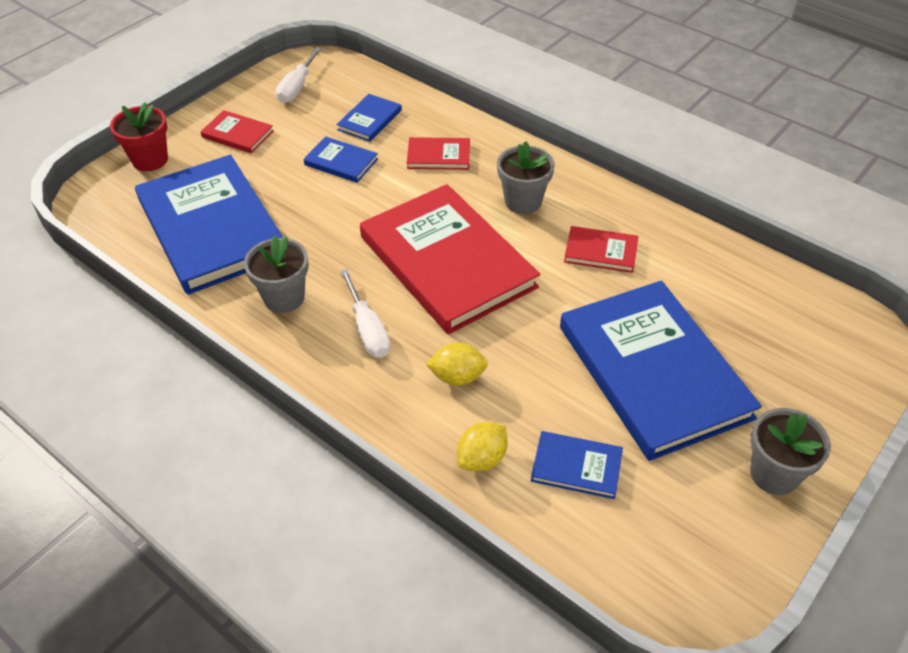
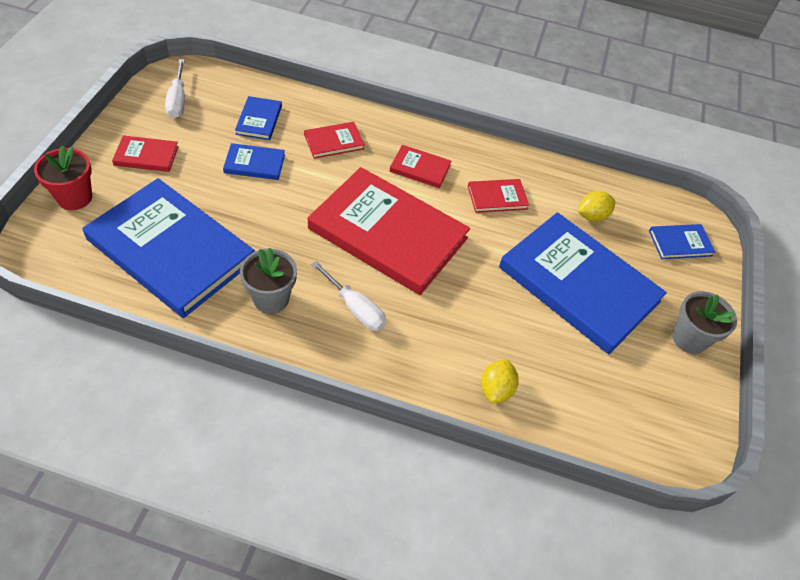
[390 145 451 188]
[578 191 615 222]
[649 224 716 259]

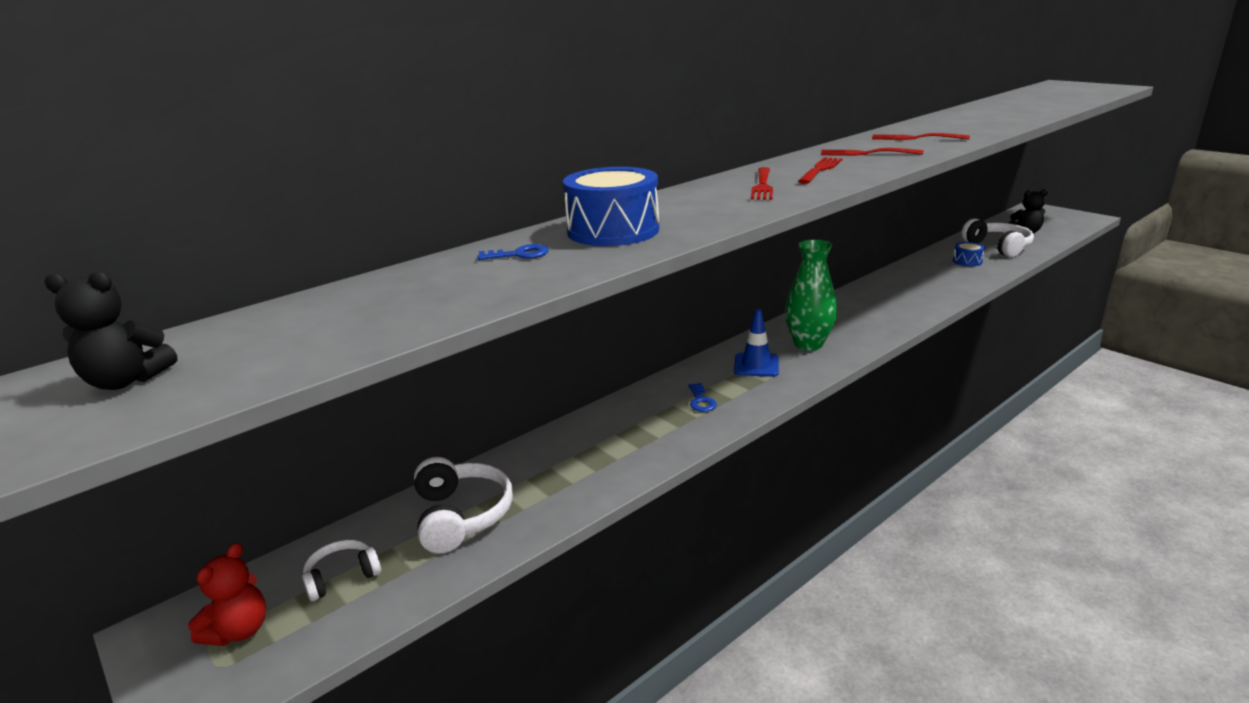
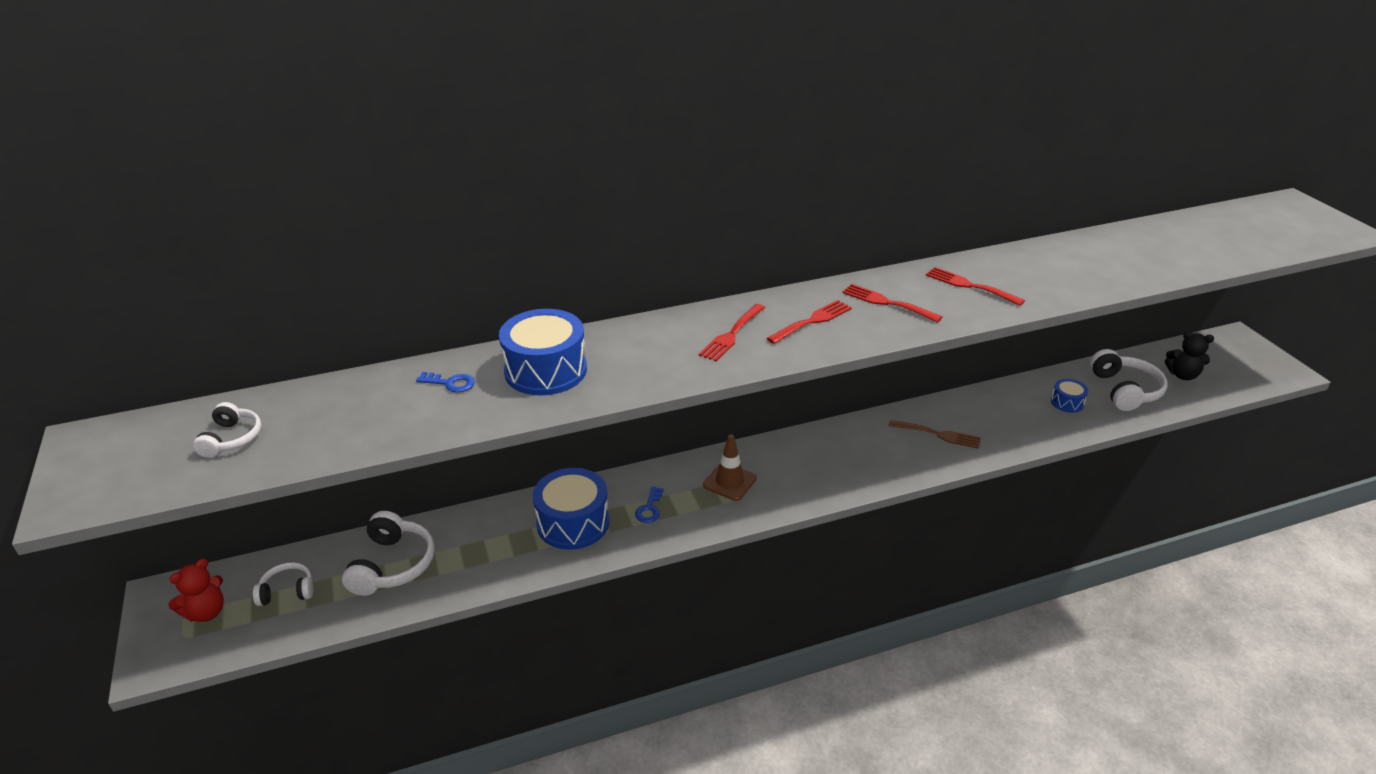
[193 402 261 458]
[533 468 609 550]
[703 434 757 501]
[888 420 981 449]
[44 271 177 390] (first image)
[785 239 837 350] (first image)

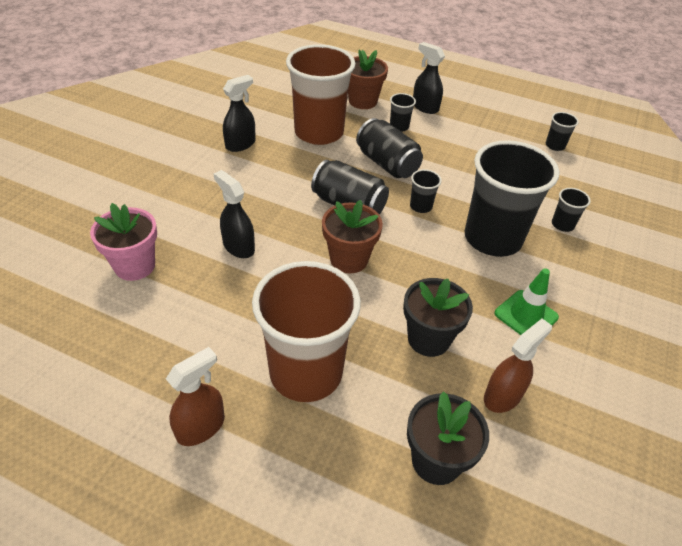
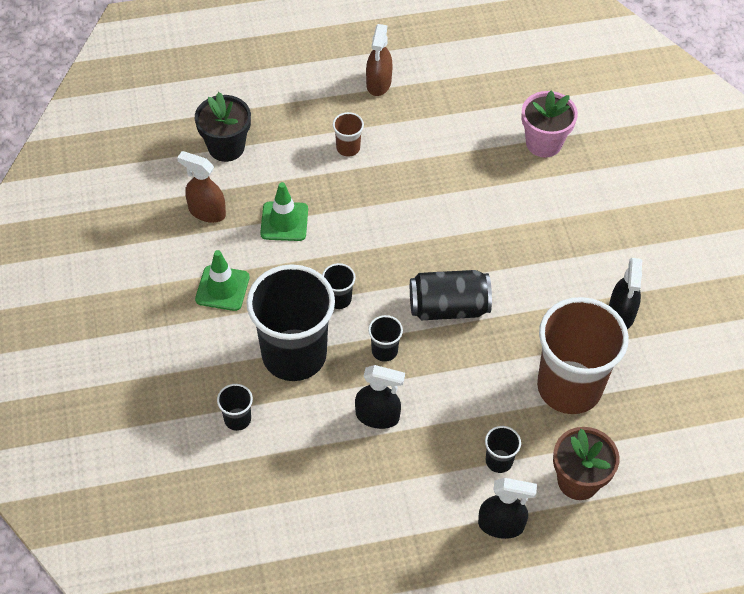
[177 151 226 223]
[260 182 308 241]
[322 263 356 309]
[333 112 364 157]
[355 365 405 429]
[322 200 383 273] (first image)
[356 118 423 178] (first image)

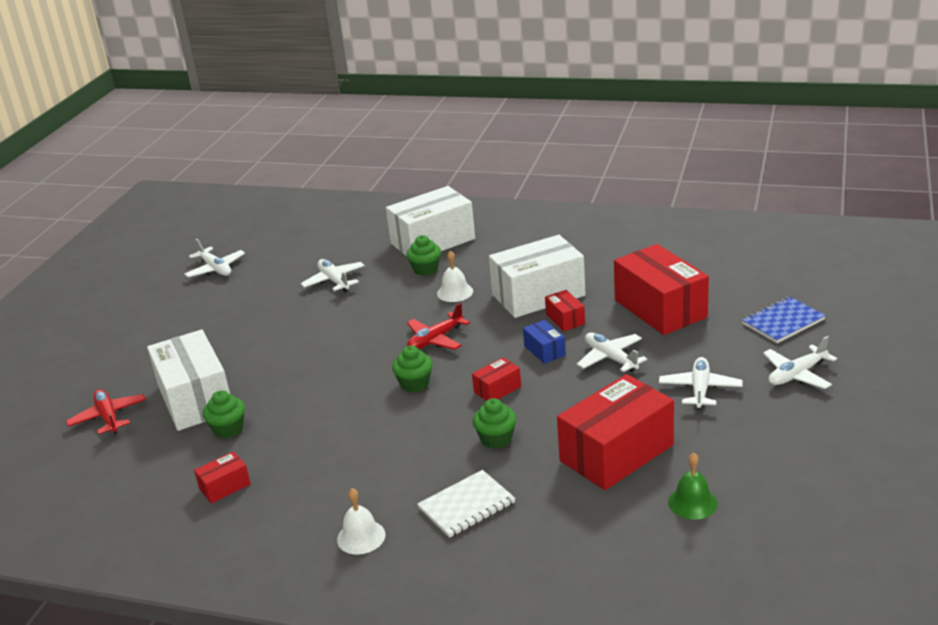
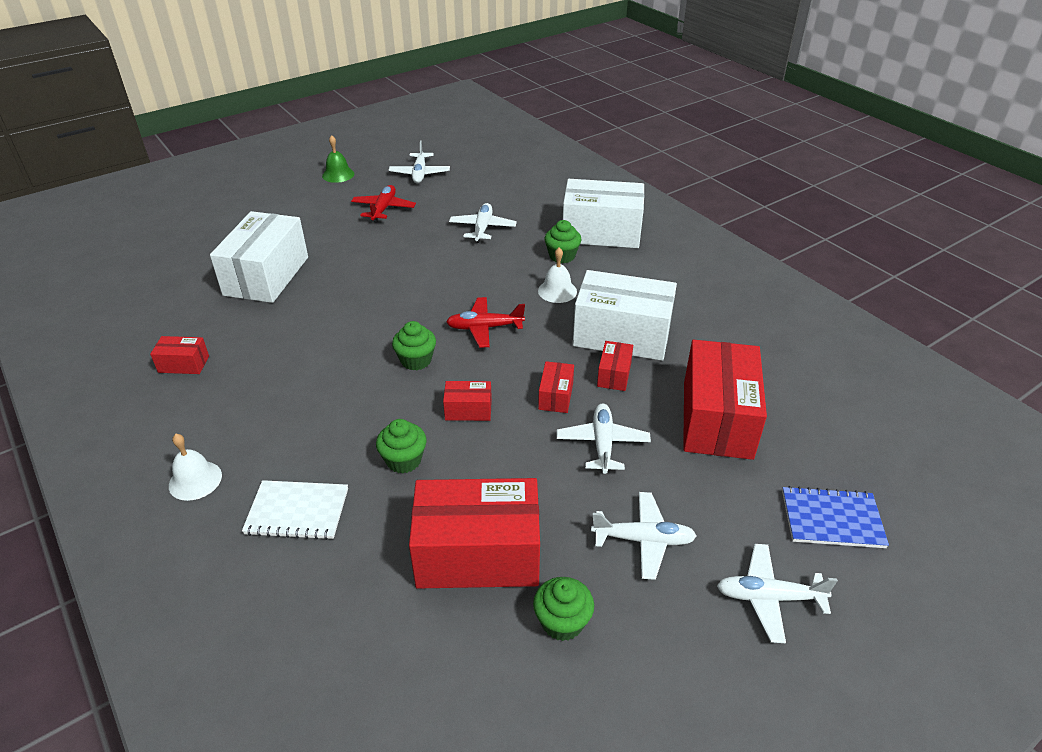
[322 135 354 183]
[351 185 416 223]
[533 577 594 641]
[538 361 574 413]
[591 492 697 580]

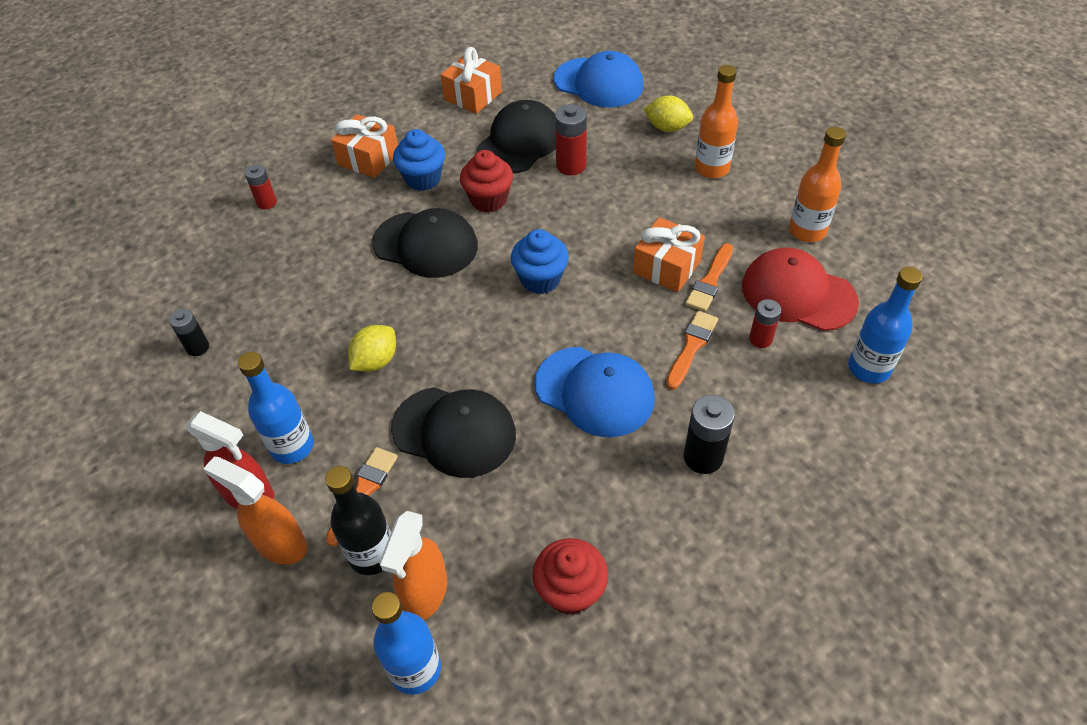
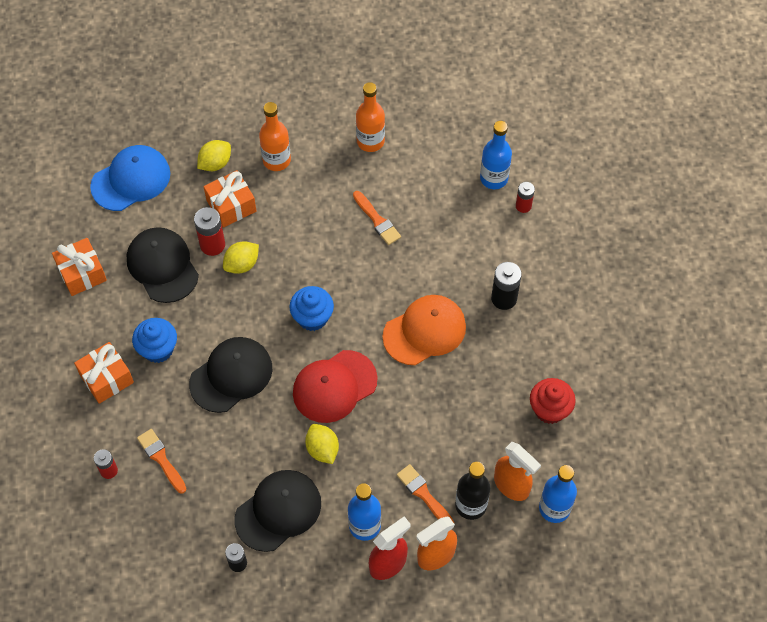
[137 429 186 493]
[204 170 256 227]
[223 241 259 274]
[235 470 321 552]
[293 350 378 423]
[382 295 466 365]
[516 182 535 213]
[460 150 513 212] (first image)

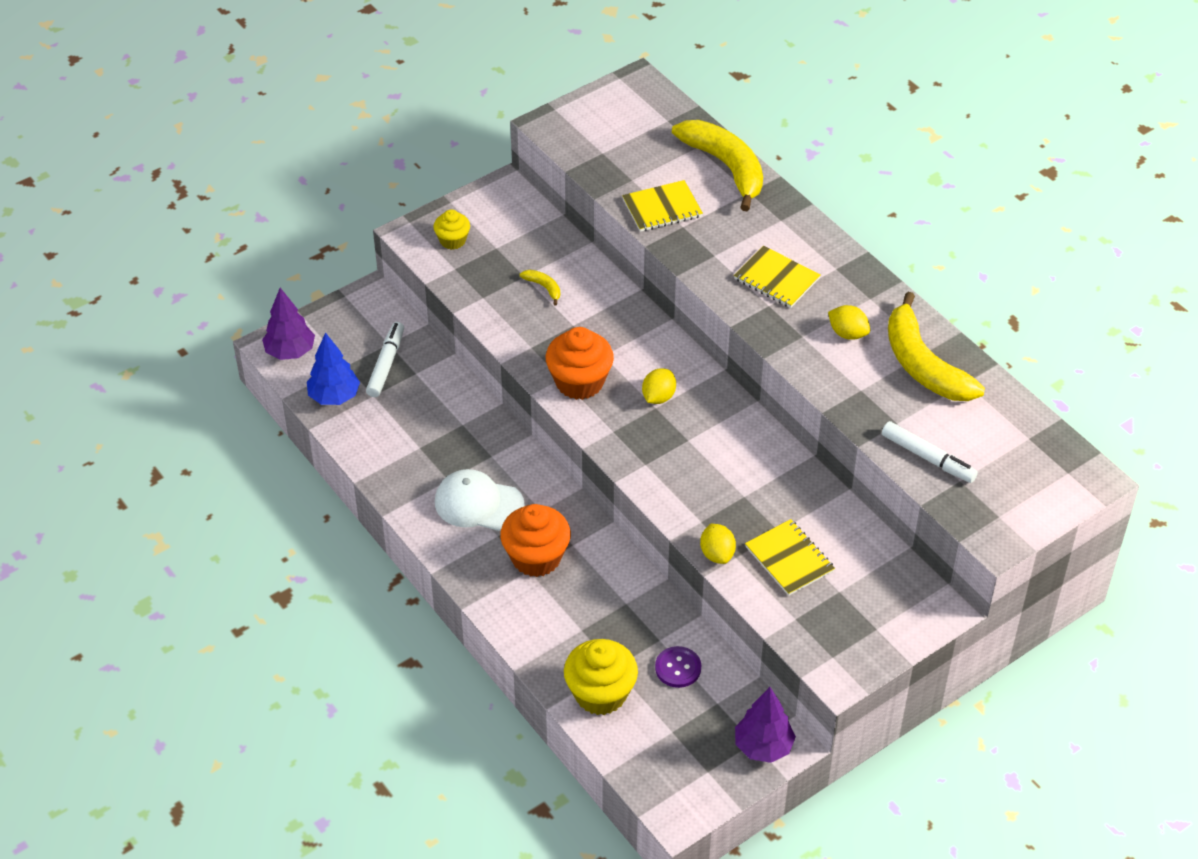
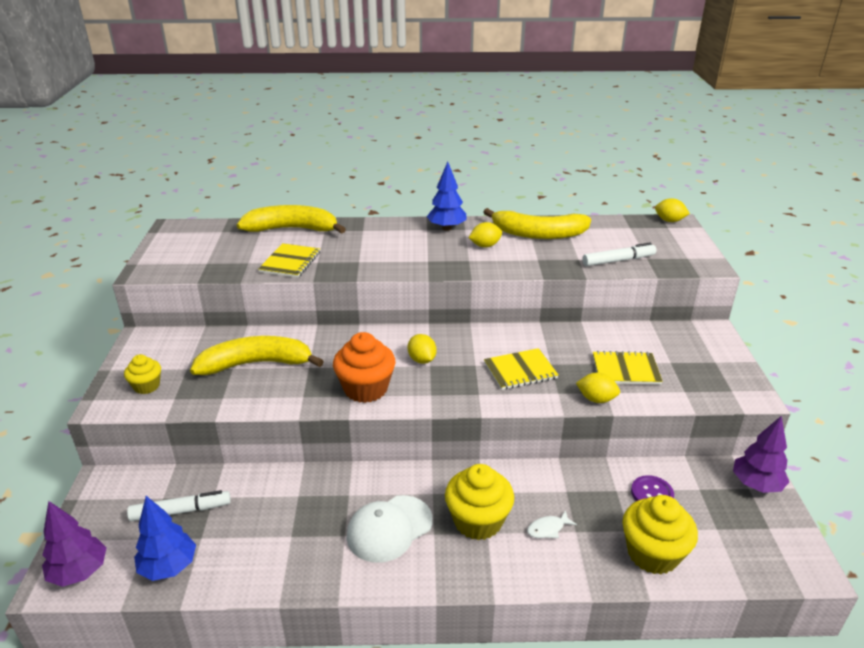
[127 490 231 521]
[190 336 324 375]
[427 162 467 231]
[445 464 514 540]
[484 348 558 390]
[527 510 577 538]
[655 198 690 222]

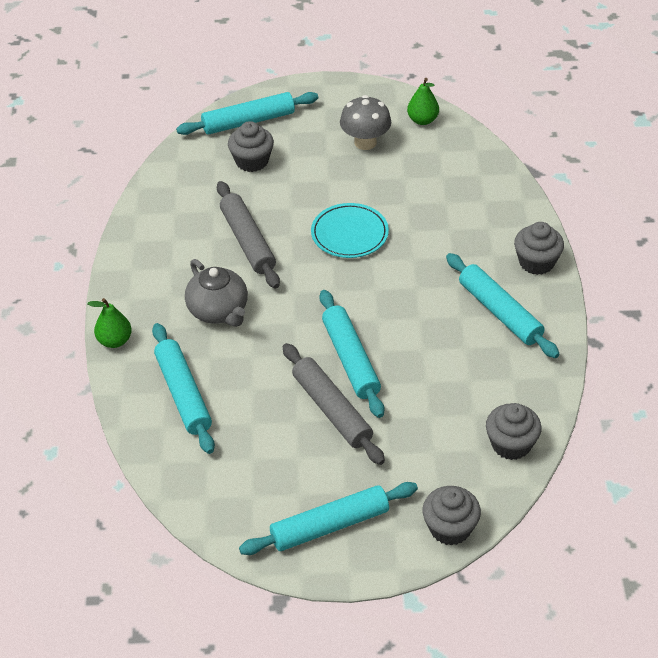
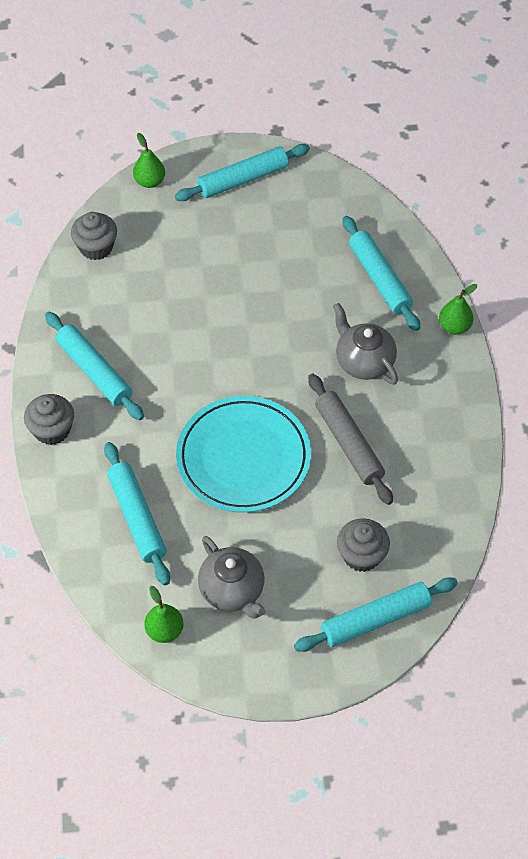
[104 442 170 585]
[133 133 165 188]
[176 396 311 513]
[198 536 265 619]
[283 343 385 465] (first image)

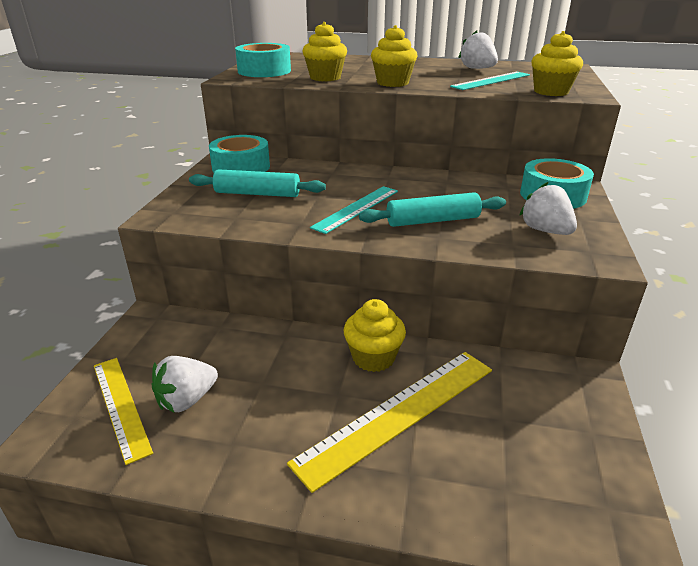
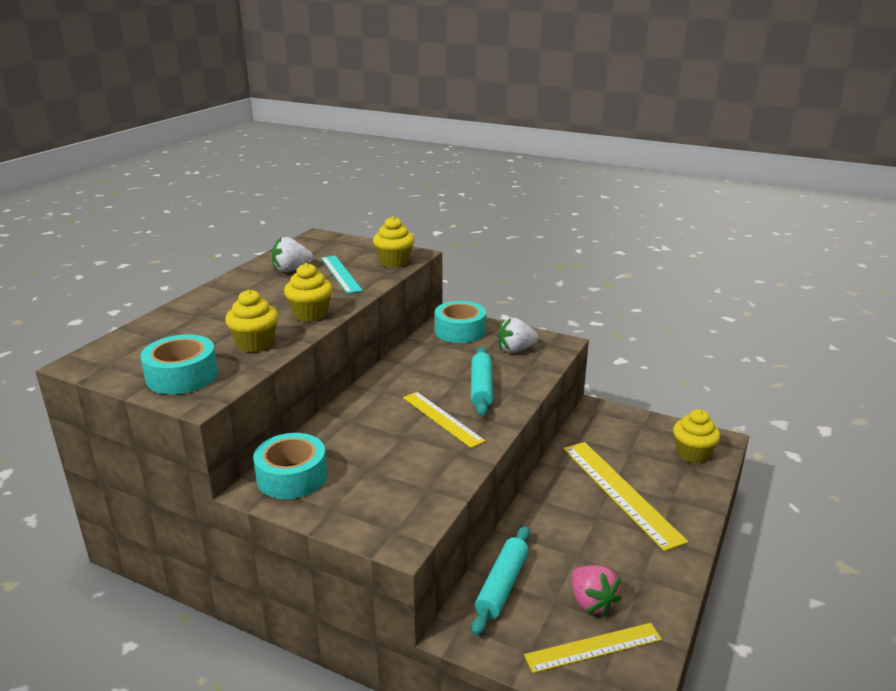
[403 392 485 448]
[472 526 530 636]
[572 565 622 616]
[673 409 720 463]

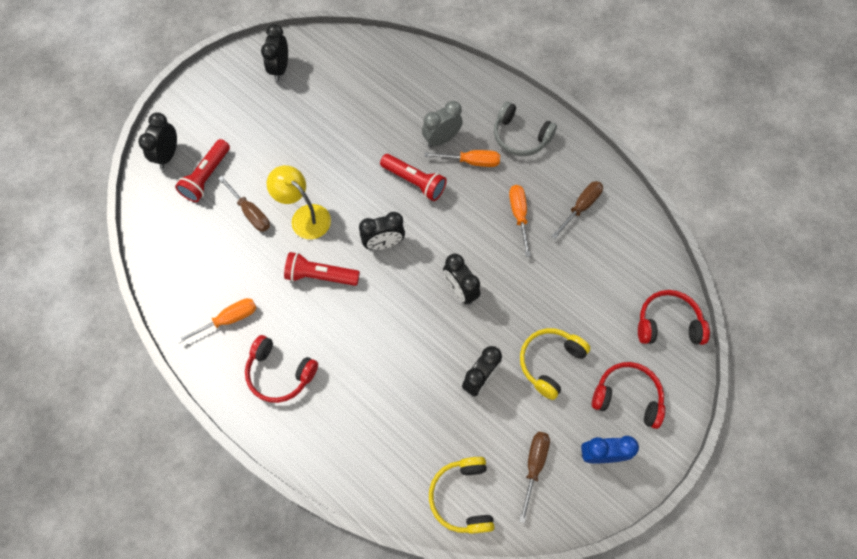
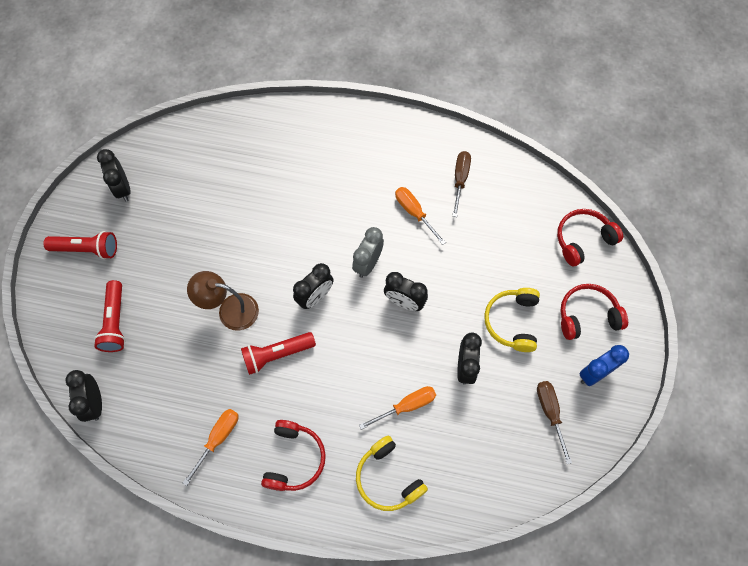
[43 231 117 259]
[65 370 102 422]
[187 271 259 331]
[261 420 326 491]
[352 227 384 278]
[356 435 428 511]
[359 386 436 430]
[218 176 270 232] (first image)
[494 101 557 156] (first image)

